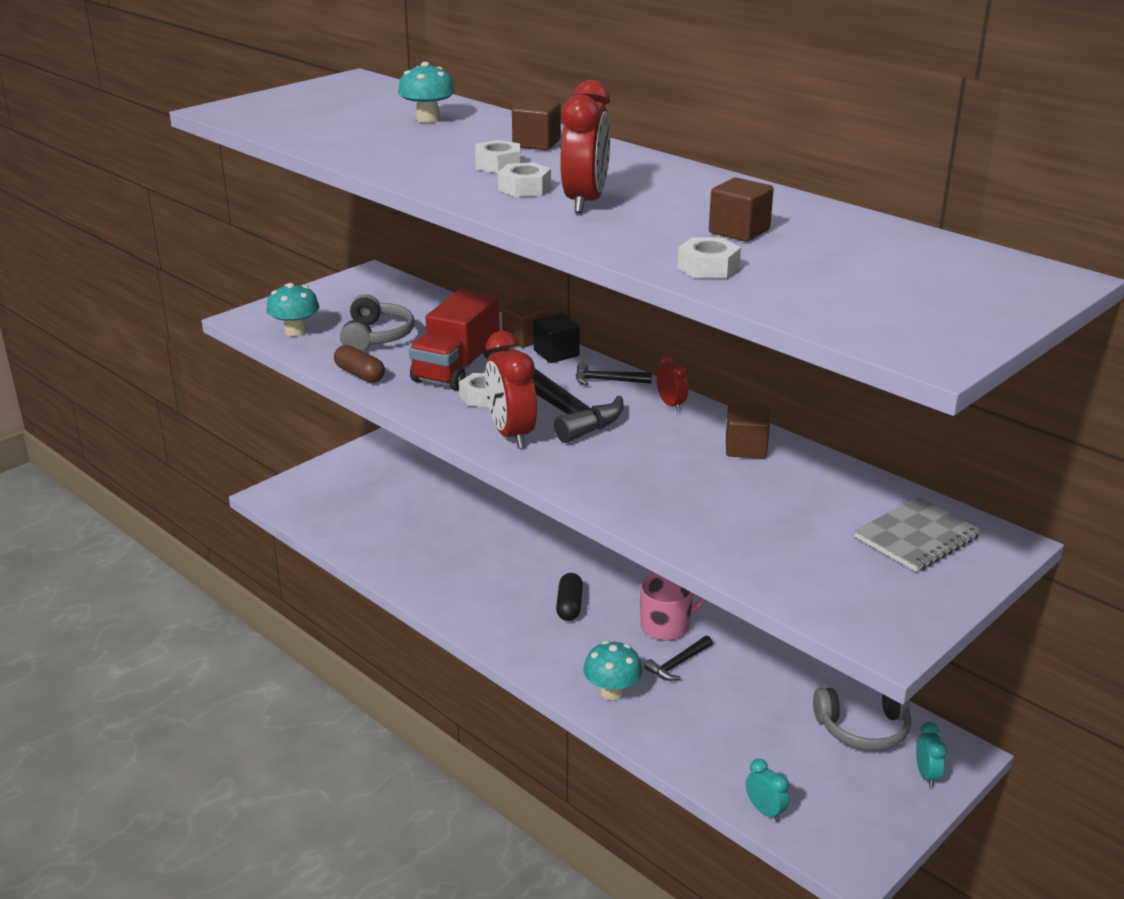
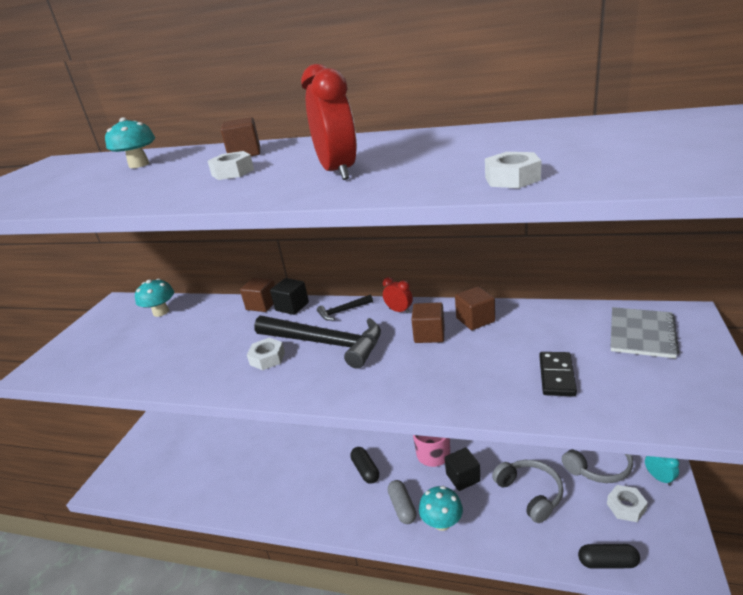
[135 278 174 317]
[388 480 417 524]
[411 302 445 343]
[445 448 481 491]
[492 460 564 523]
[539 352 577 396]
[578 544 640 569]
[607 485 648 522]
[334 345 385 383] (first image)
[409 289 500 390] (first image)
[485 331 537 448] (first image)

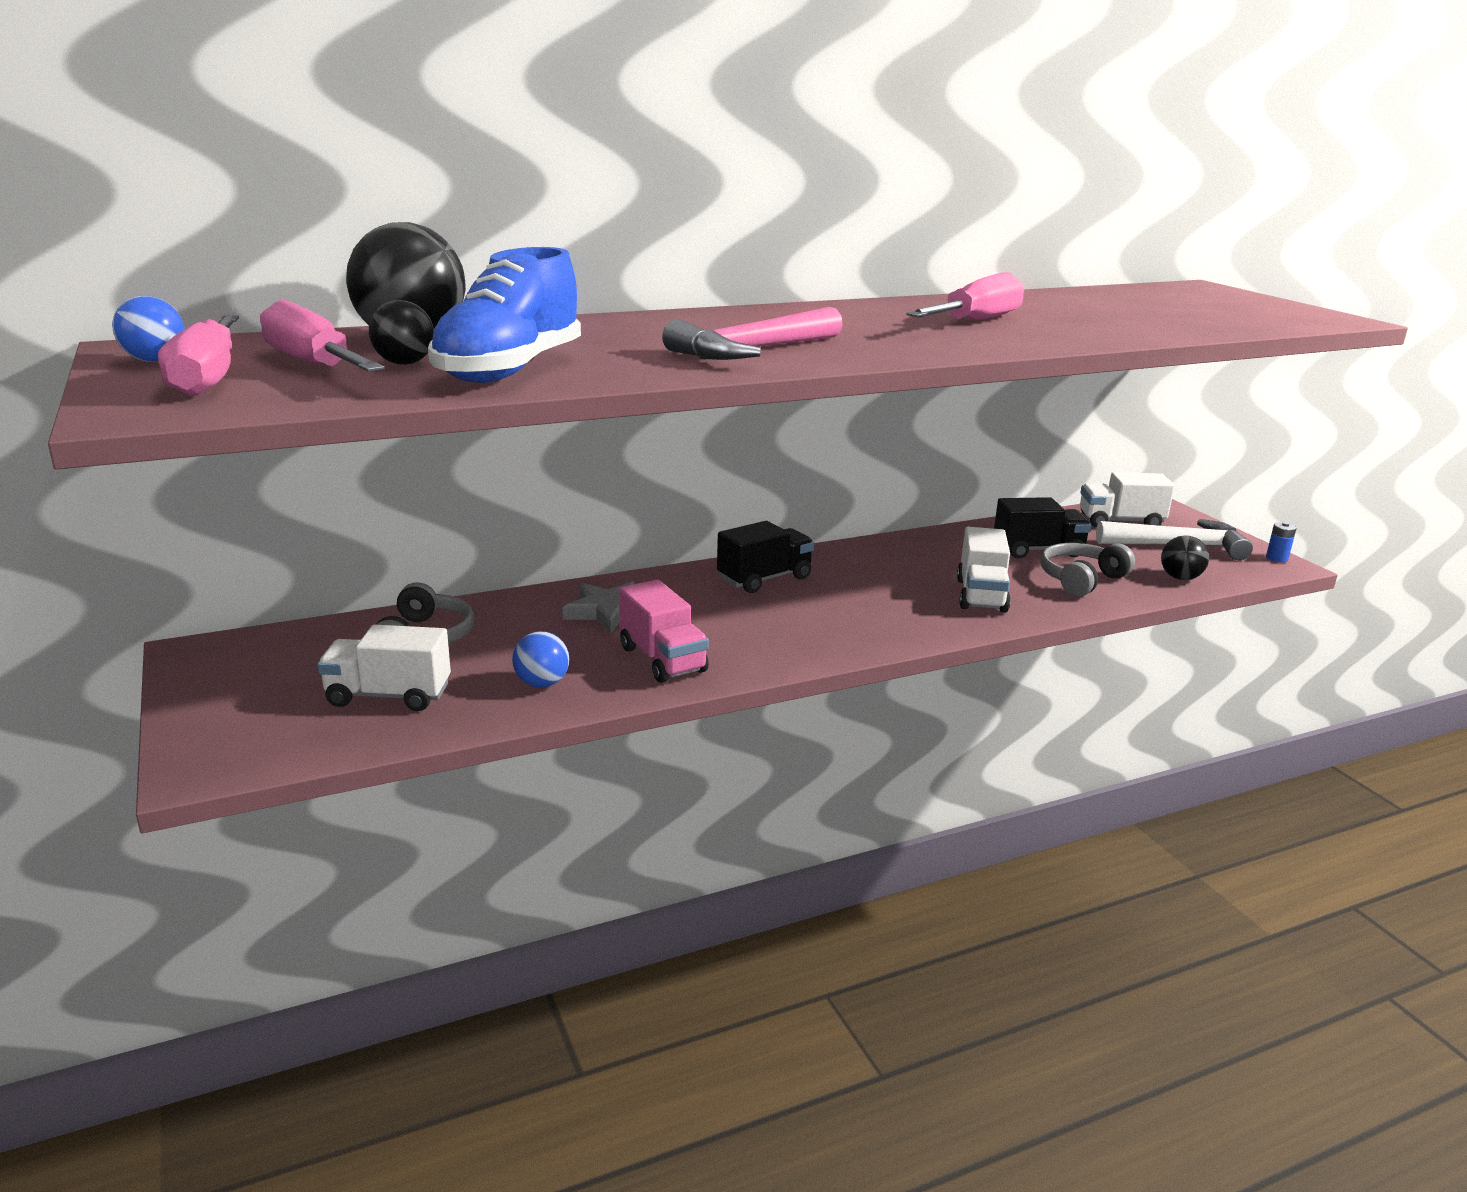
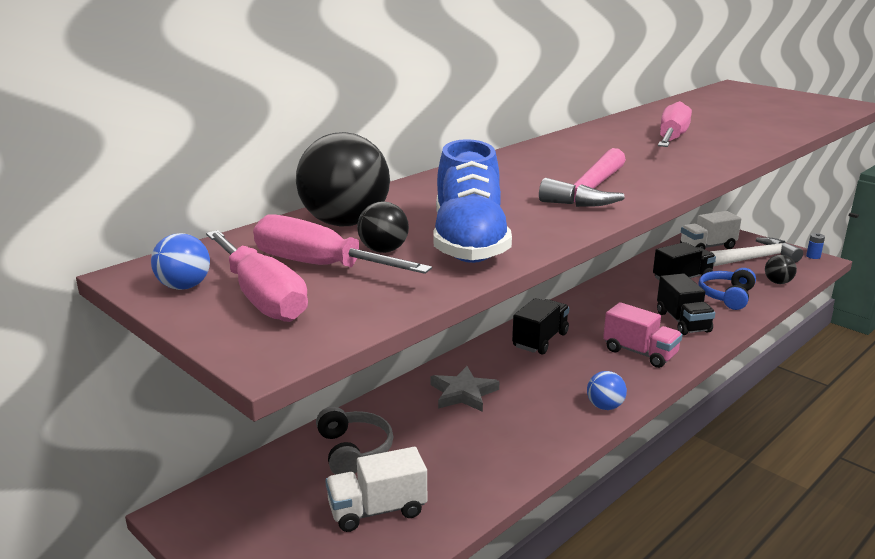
[587 371 627 410]
[603 302 682 368]
[657 273 715 335]
[698 268 756 310]

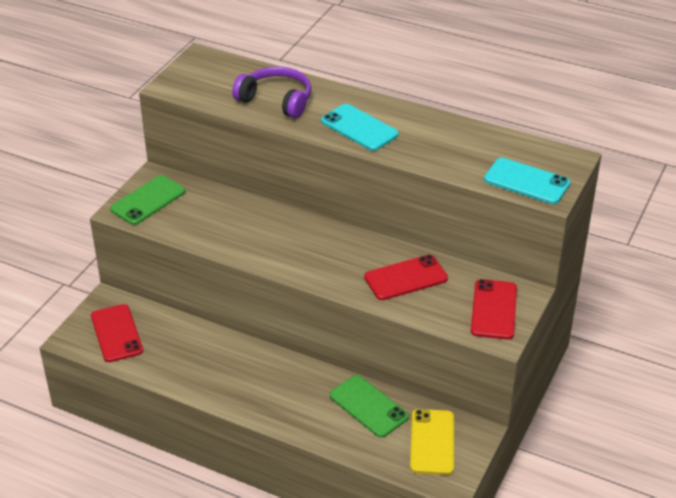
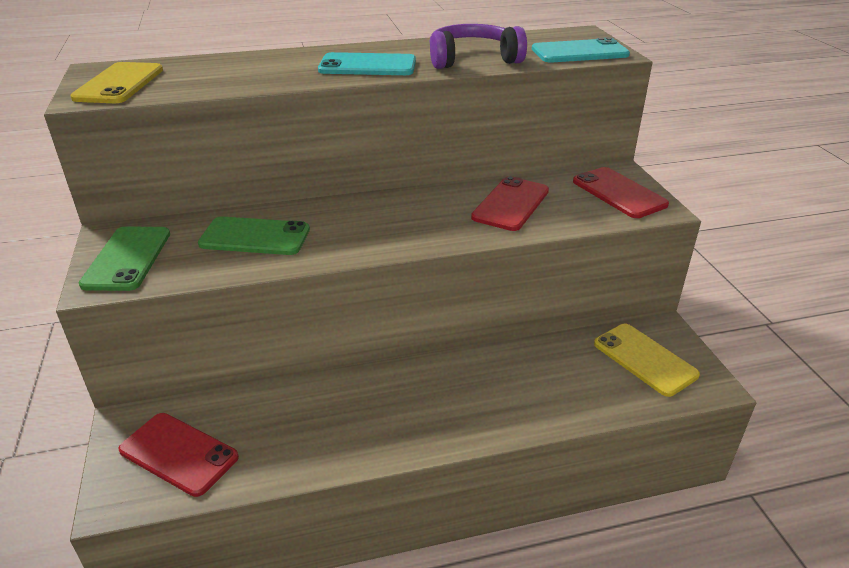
[70 62 163 103]
[198 216 310 255]
[430 24 527 69]

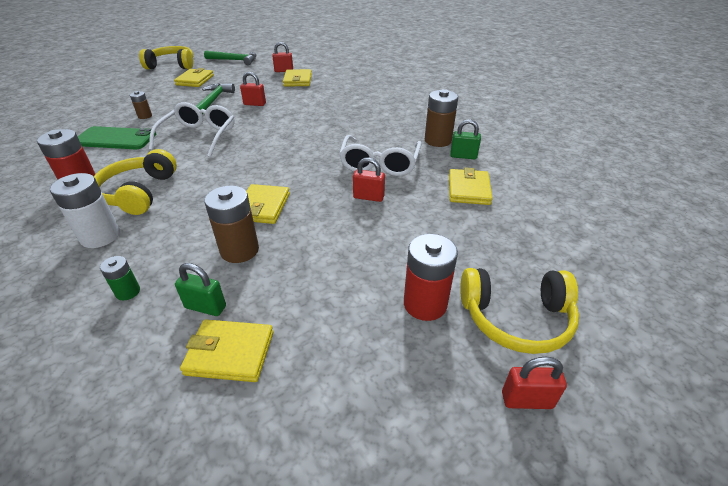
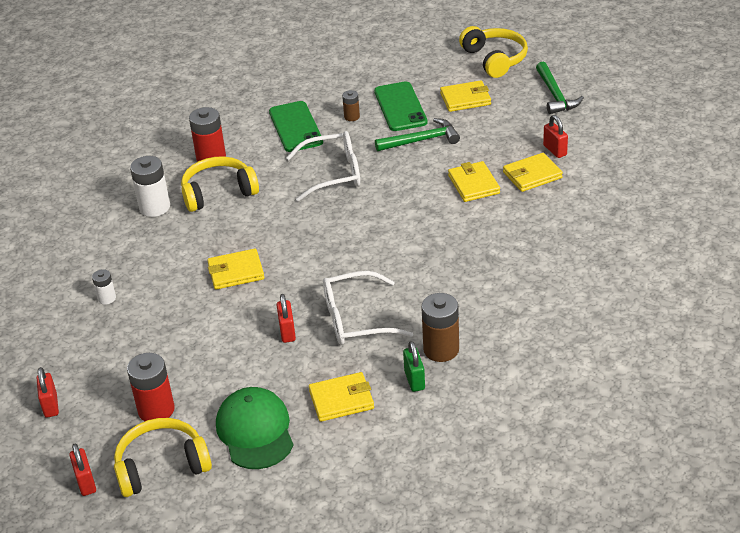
[37 367 59 418]
[92 269 116 304]
[114 418 212 497]
[216 387 294 469]
[374 82 428 131]
[448 161 500 202]
[100 256 140 300] (first image)
[204 185 259 263] (first image)

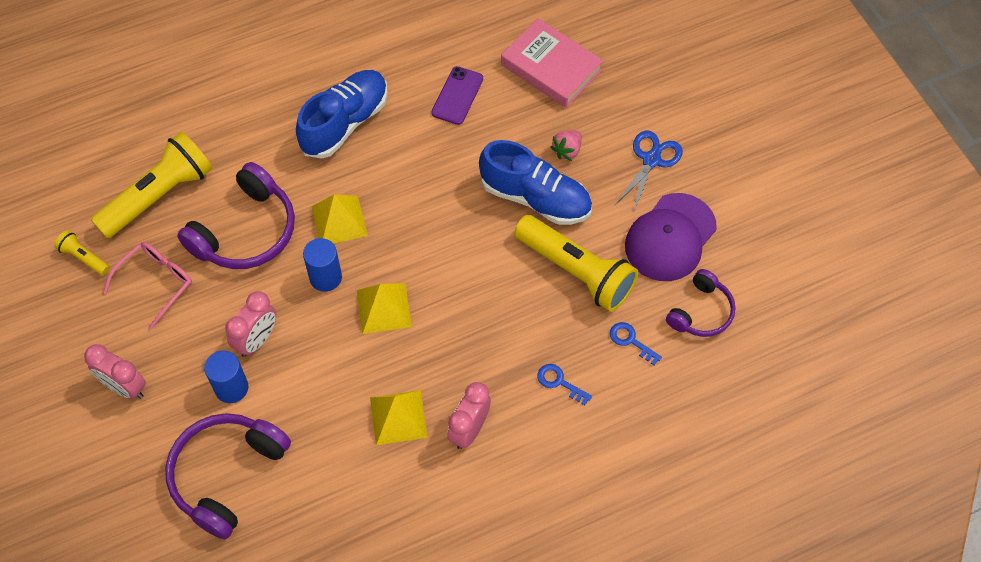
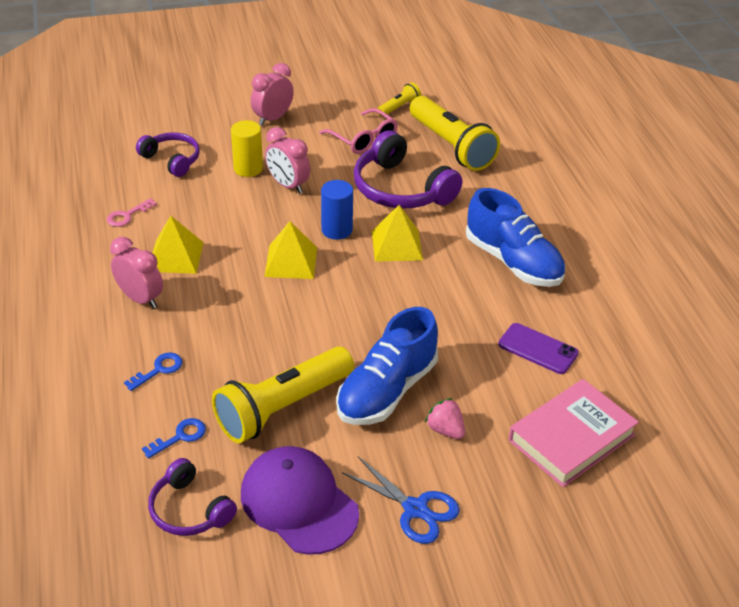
[107 198 157 227]
[136 132 200 177]
[231 120 263 177]

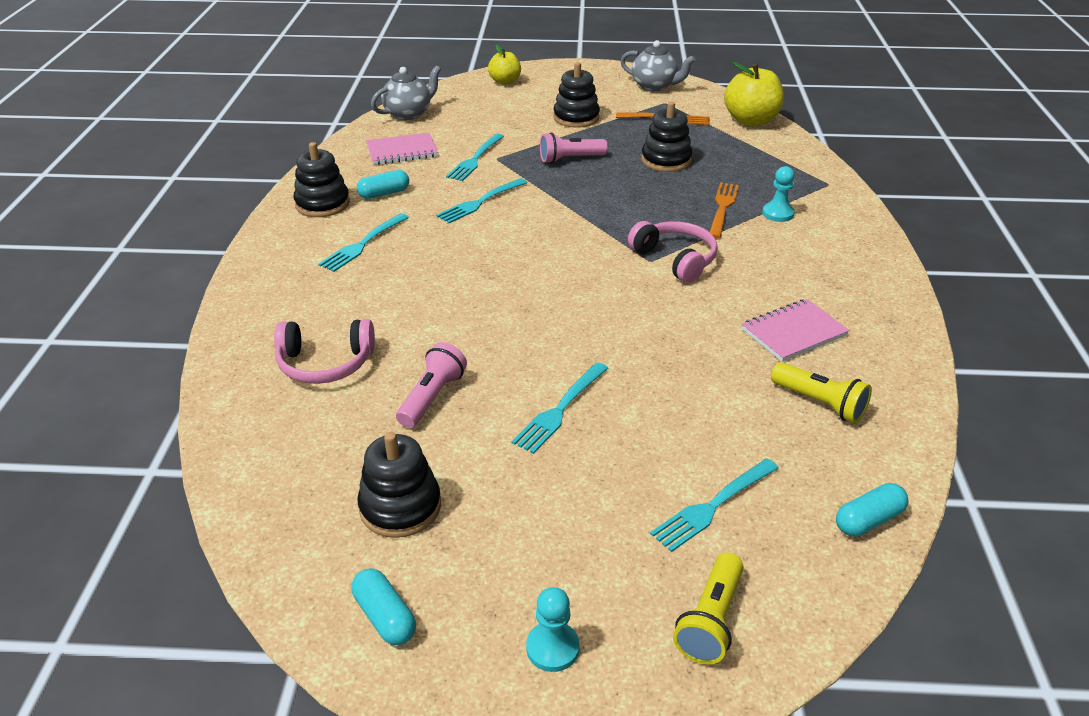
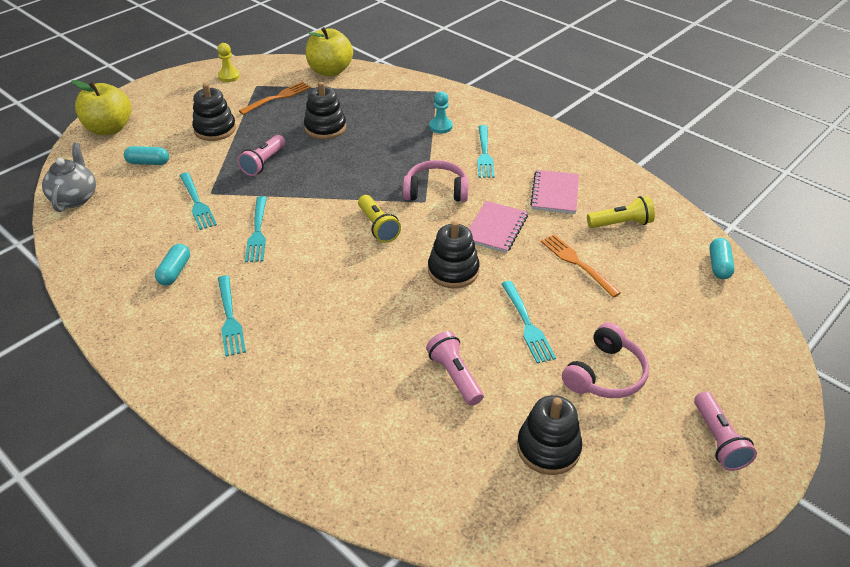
[71 80 131 135]
[124 146 169 165]
[217 43 240 82]
[358 195 401 243]
[428 221 480 288]
[469 201 528 253]
[477 125 495 178]
[541 234 621 298]
[562 323 649 398]
[694 392 757 471]

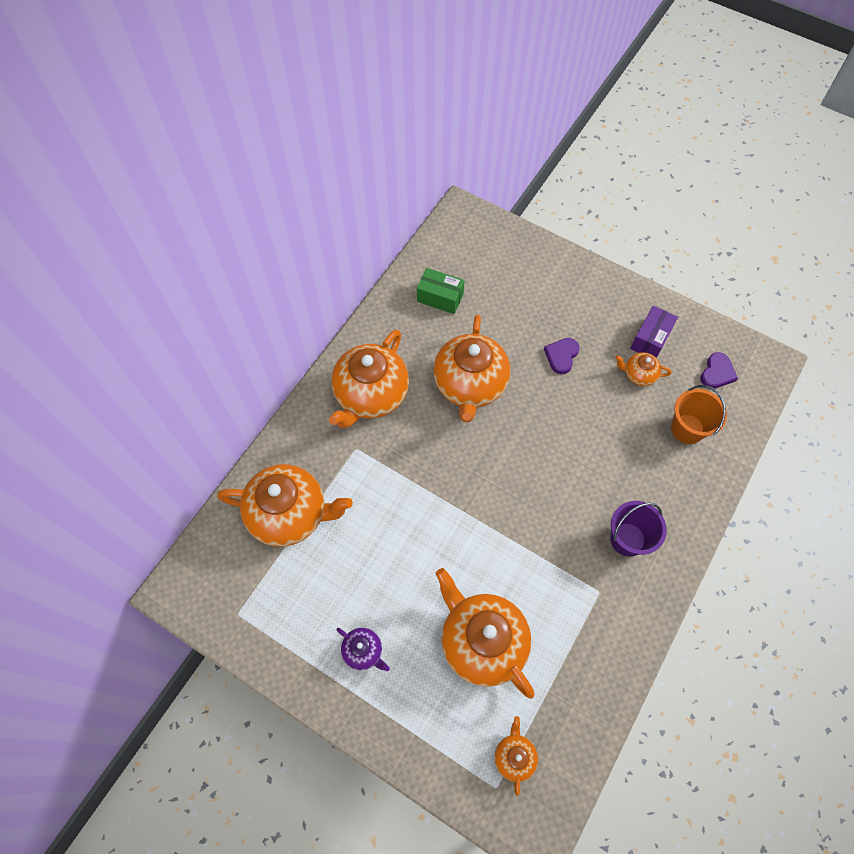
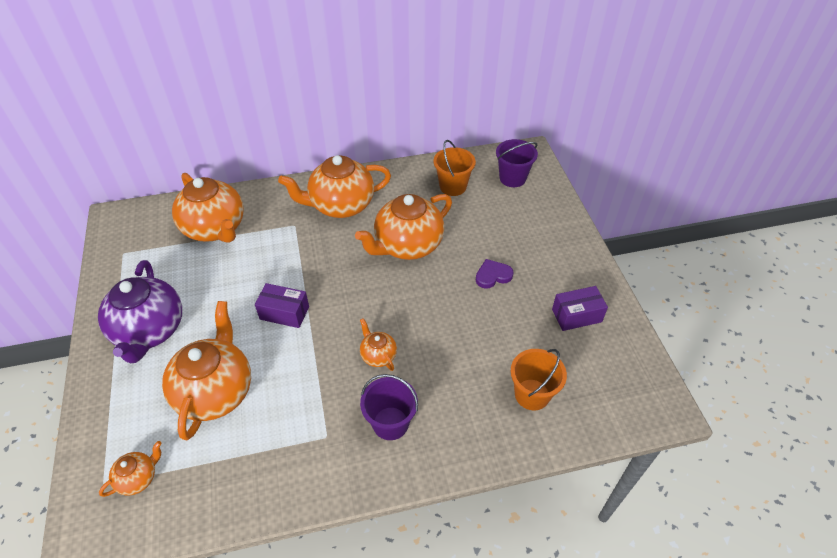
[98 260 182 363]
[255 283 309 328]
[360 318 397 371]
[434 140 476 196]
[496 139 538 187]
[700 352 738 389] (first image)

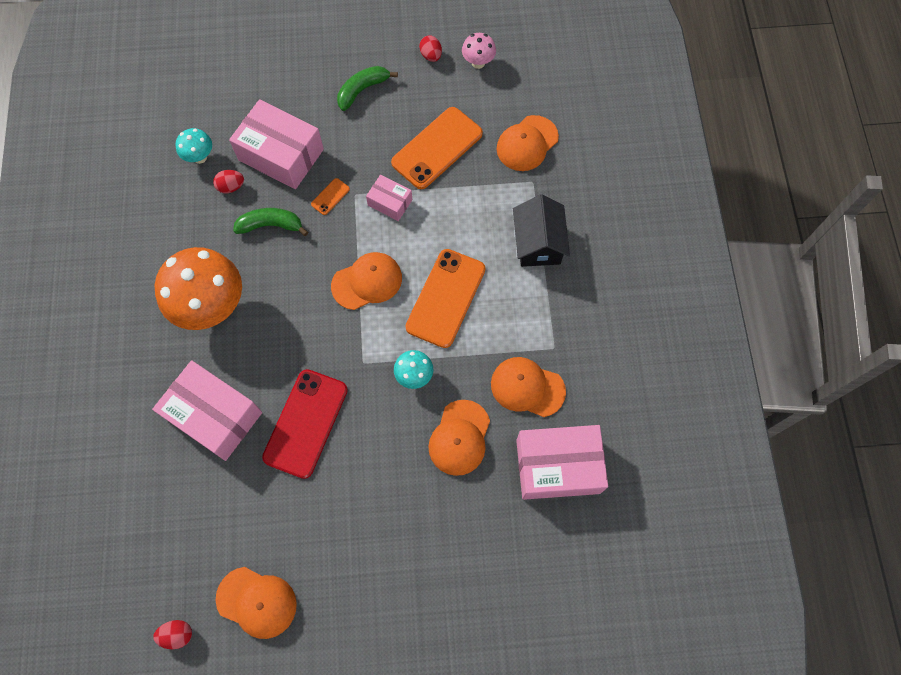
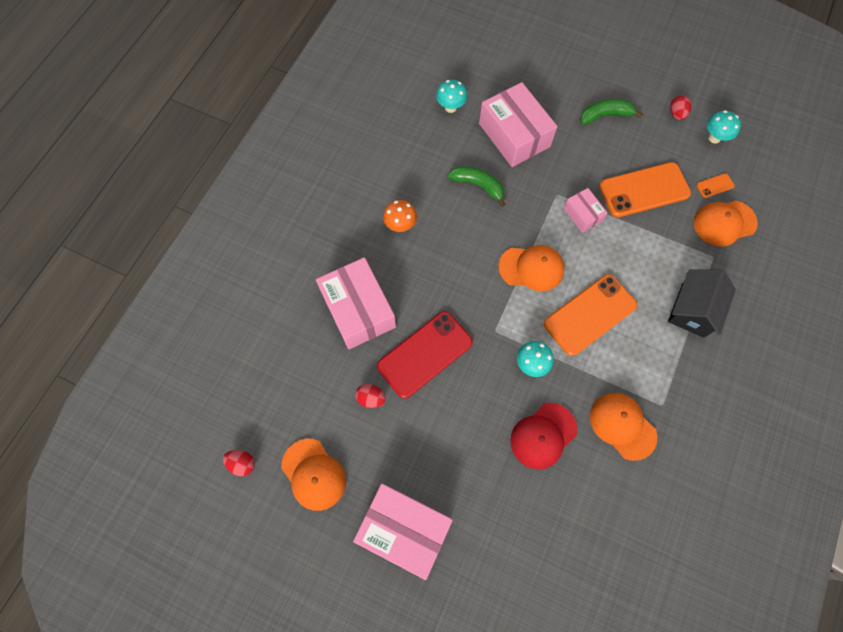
[353 483 453 580]
[355 384 386 408]
[383 200 417 232]
[510 403 577 470]
[696 173 735 198]
[707 110 741 144]

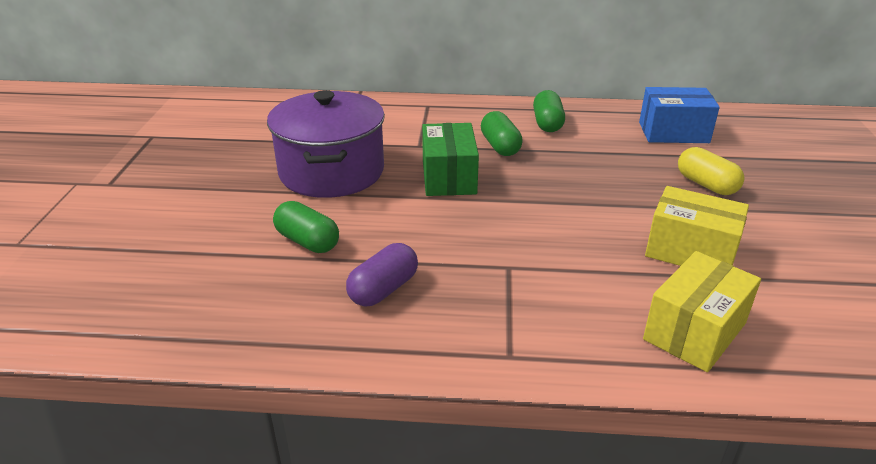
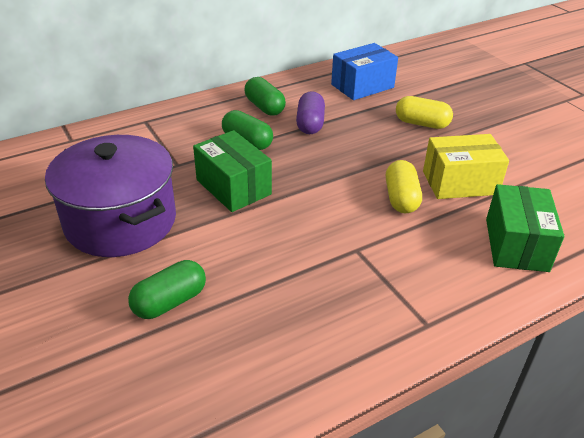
[128 260 206 319]
[296 91 325 134]
[386 160 422 213]
[486 184 564 272]

